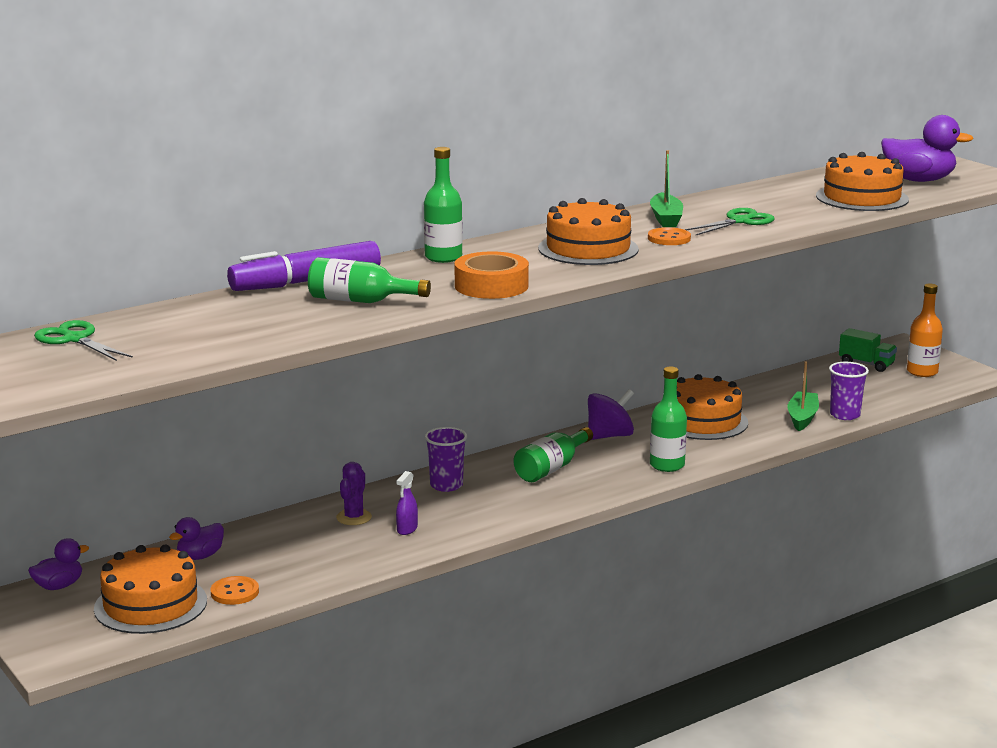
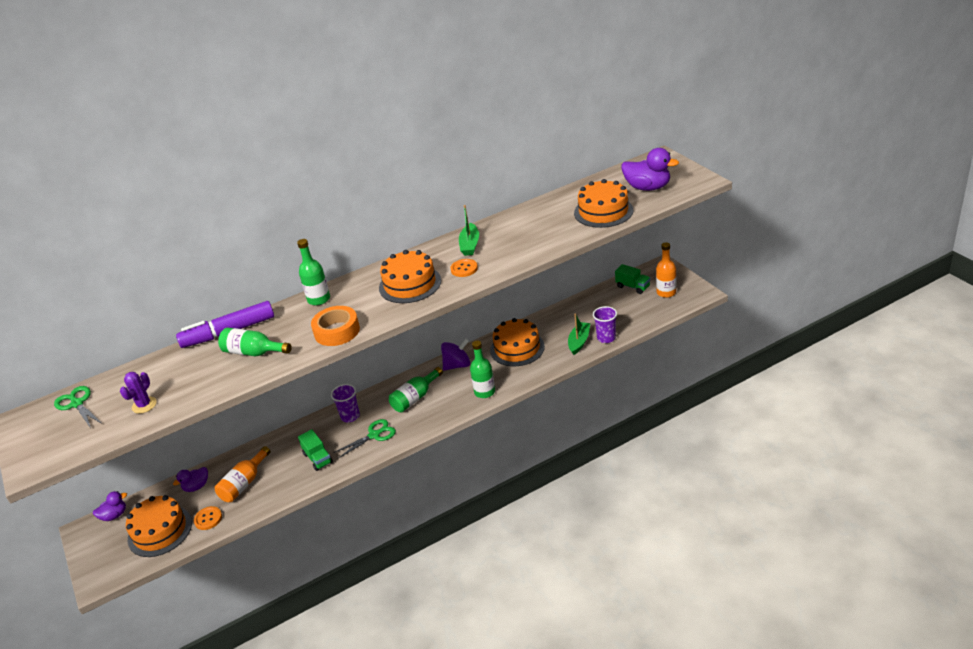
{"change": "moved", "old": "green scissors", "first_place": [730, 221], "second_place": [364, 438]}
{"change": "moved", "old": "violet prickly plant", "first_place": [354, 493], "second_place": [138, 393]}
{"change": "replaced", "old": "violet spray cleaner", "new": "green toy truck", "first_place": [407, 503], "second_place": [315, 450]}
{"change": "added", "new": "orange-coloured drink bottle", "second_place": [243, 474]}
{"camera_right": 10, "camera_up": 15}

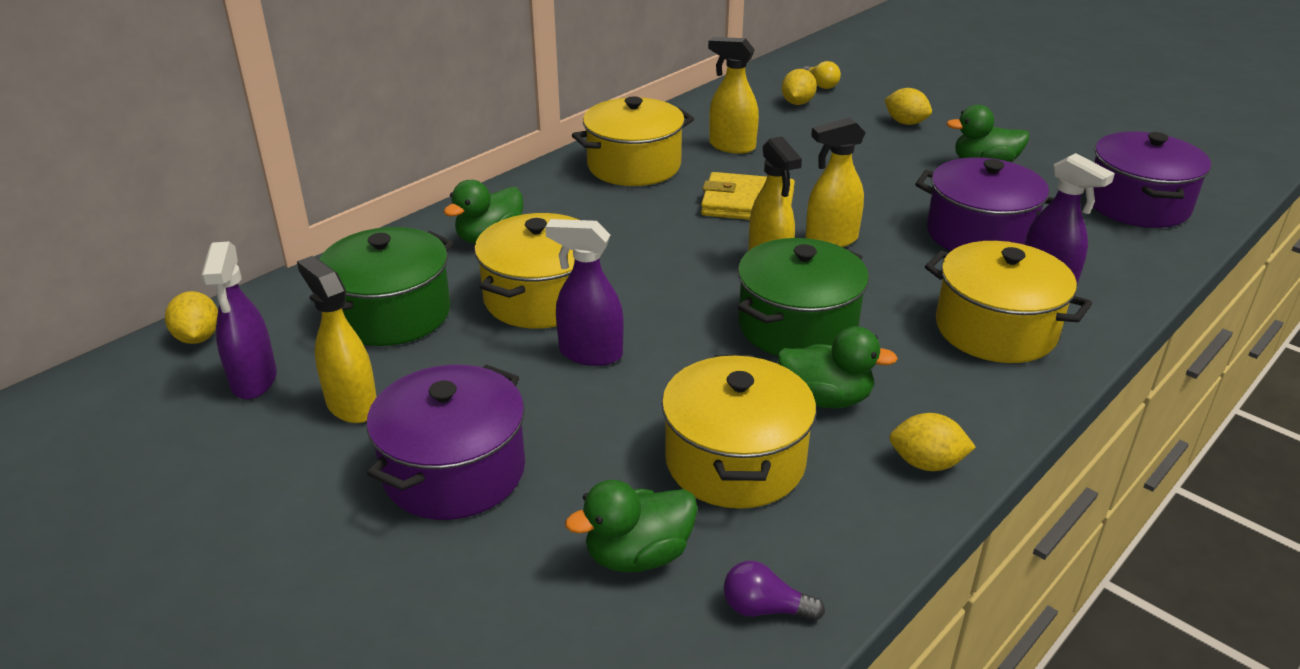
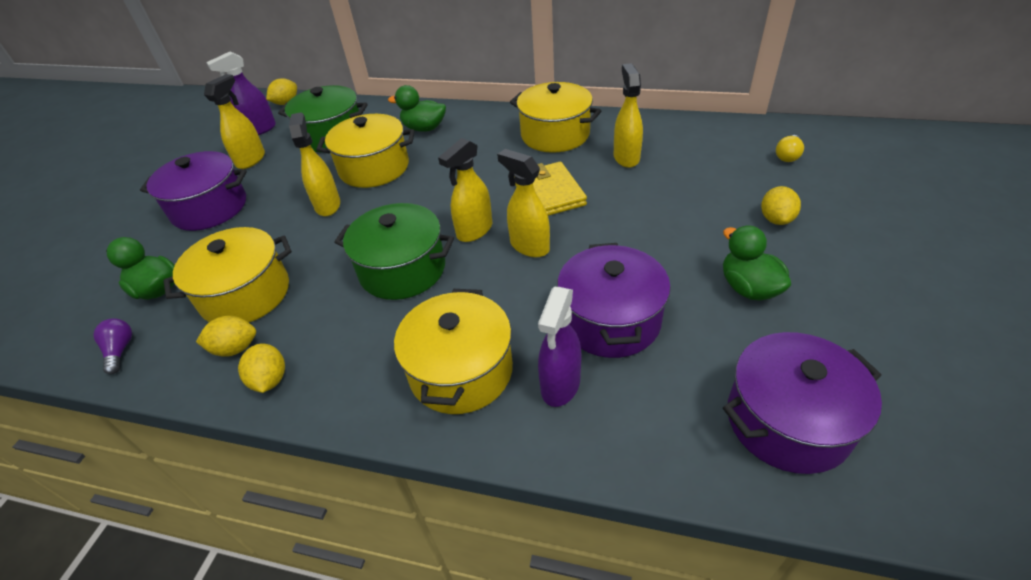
{"change": "moved", "old": "bright yellow citrus fruit", "first_place": [799, 87], "second_place": [226, 336]}
{"change": "recoloured", "old": "violet spray cleaner", "new": "bright yellow spray cleaner", "first_place": [584, 292], "second_place": [314, 164]}
{"change": "removed", "old": "green toy duck", "first_place": [837, 367]}
{"camera_right": 65, "camera_up": 10}

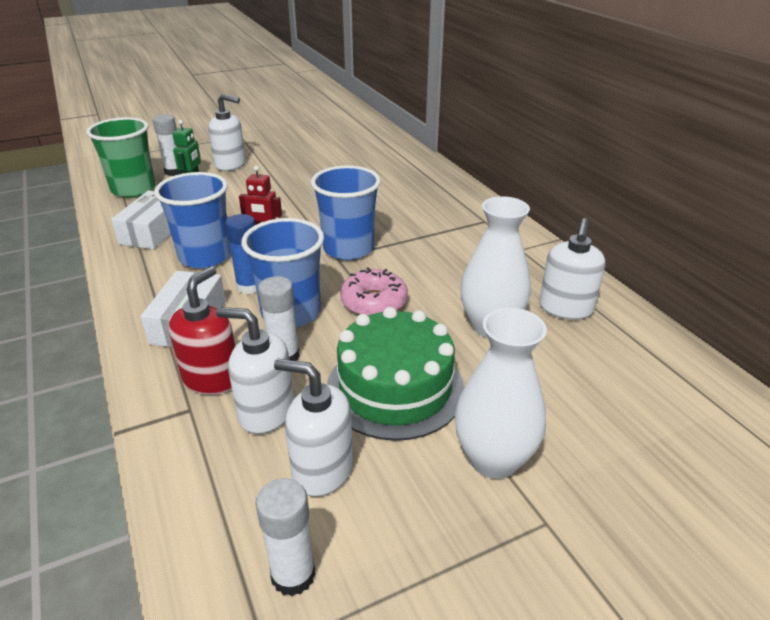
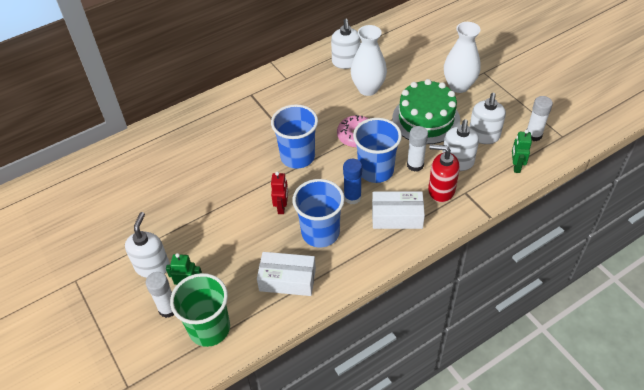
{"change": "turned", "old": "snow-white soap pump", "first_place": [572, 269], "second_place": [345, 44], "degrees": 75}
{"change": "added", "new": "green robot figure", "second_place": [522, 151]}
{"camera_right": -95, "camera_up": 15}

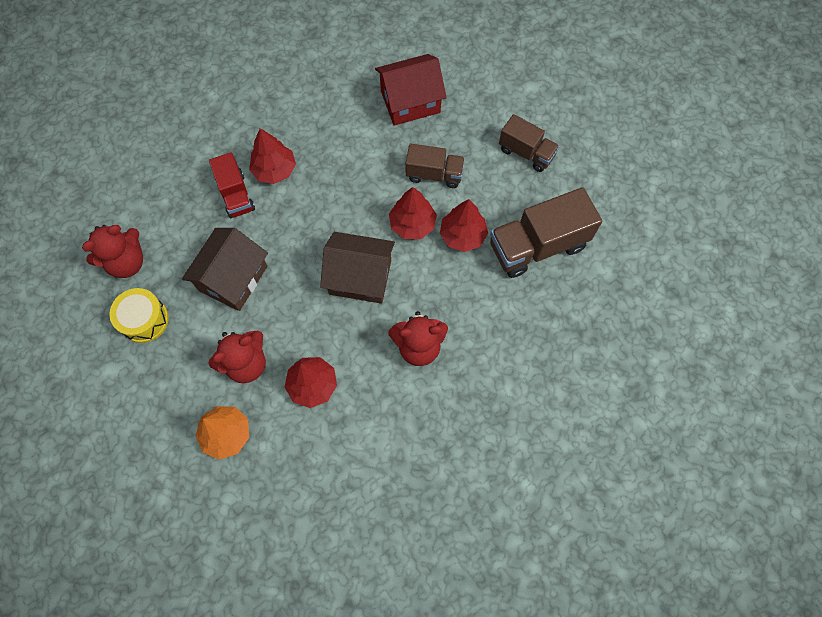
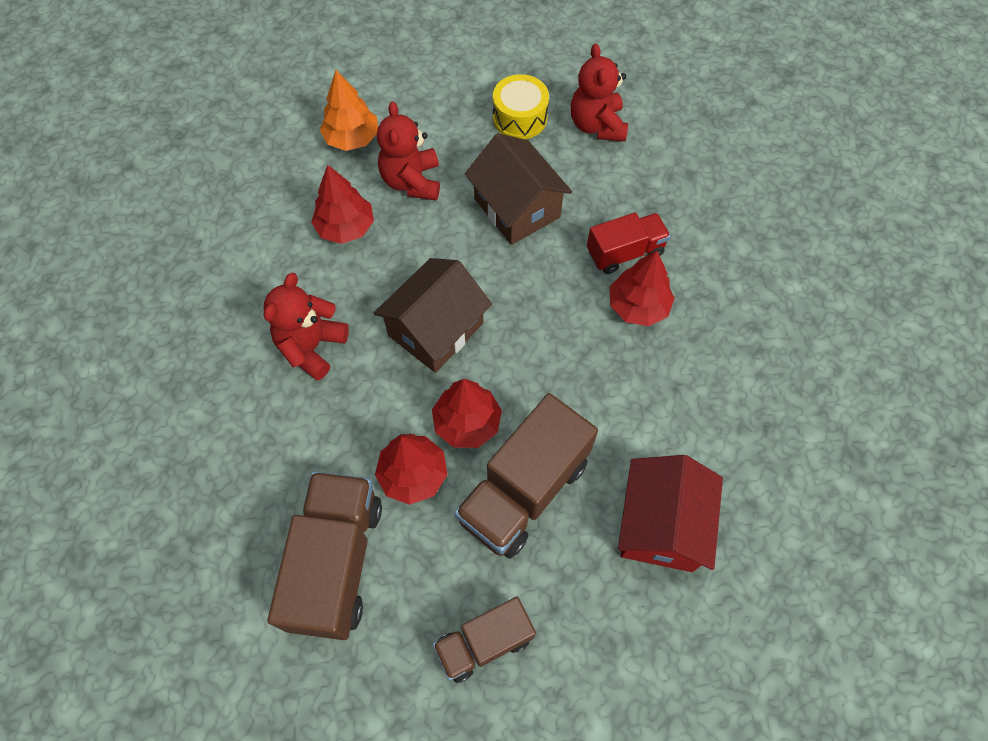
{"change": "resized", "old": "russet toy truck", "first_place": [435, 166], "second_place": [526, 476], "factor": 1.66}
{"change": "turned", "old": "scarlet toy truck", "first_place": [232, 185], "second_place": [629, 243], "degrees": 150}
{"camera_right": 120, "camera_up": -5}

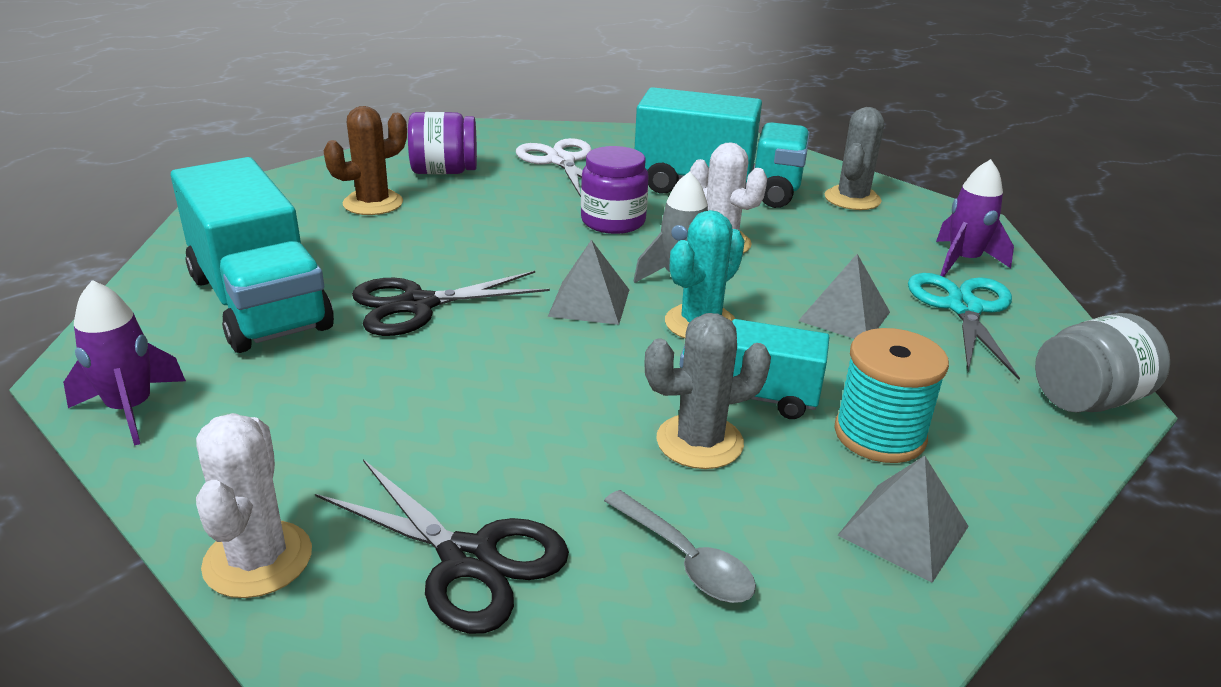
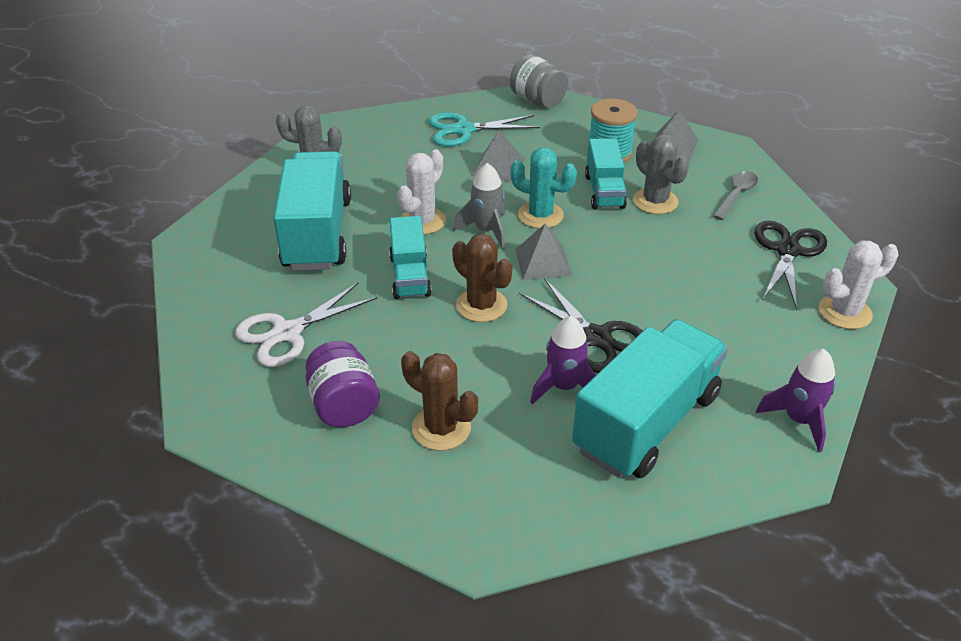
{"change": "replaced", "old": "violet jam jar", "new": "turquoise toy truck", "first_place": [614, 190], "second_place": [410, 257]}
{"change": "moved", "old": "violet spaceship", "first_place": [975, 218], "second_place": [563, 360]}
{"change": "added", "new": "russet prickly plant", "second_place": [482, 278]}
{"camera_right": -105, "camera_up": 10}

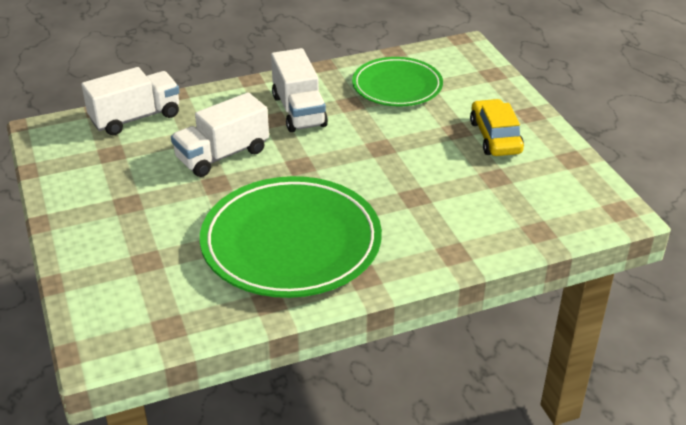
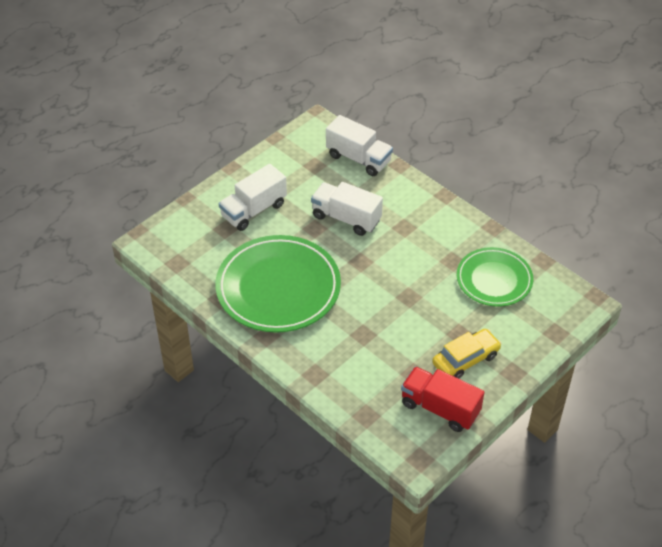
{"change": "moved", "old": "snow-white toy truck", "first_place": [299, 90], "second_place": [253, 197]}
{"change": "added", "new": "scarlet toy truck", "second_place": [443, 399]}
{"camera_right": 65, "camera_up": 10}

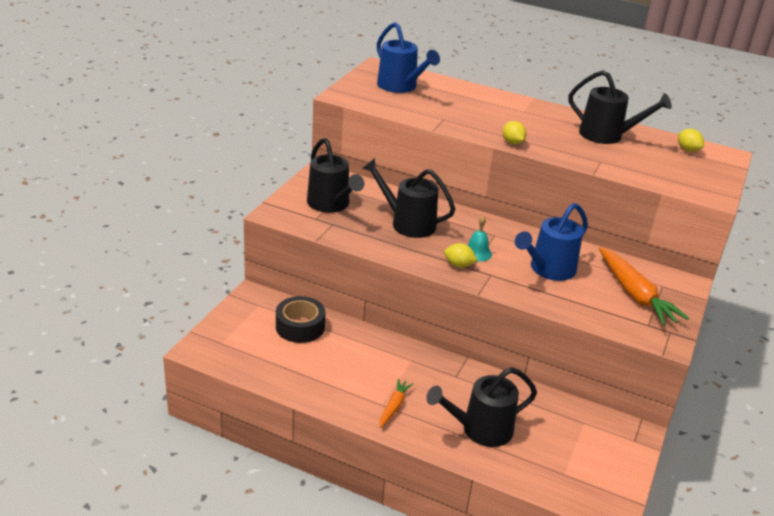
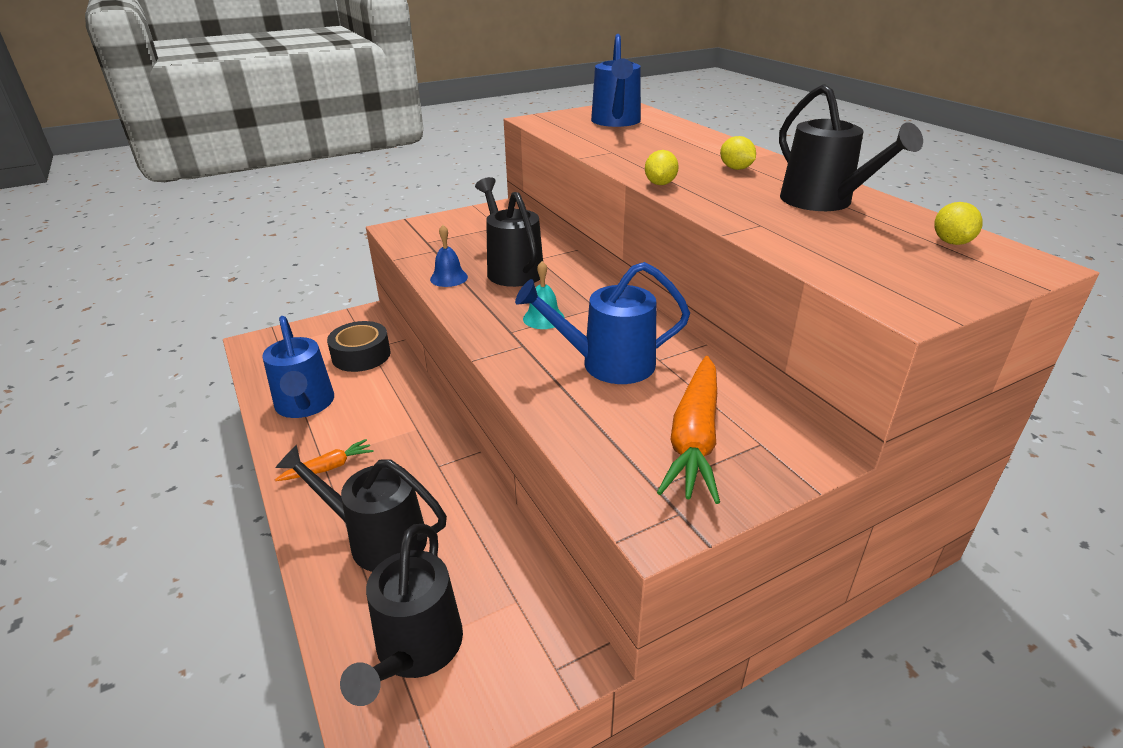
{"change": "moved", "old": "ebony watering can", "first_place": [335, 175], "second_place": [401, 615]}
{"change": "moved", "old": "bright yellow citrus fruit", "first_place": [460, 255], "second_place": [738, 153]}
{"change": "added", "new": "cobalt school bell", "second_place": [449, 256]}
{"change": "added", "new": "cobalt watering can", "second_place": [298, 367]}
{"camera_right": 40, "camera_up": 0}

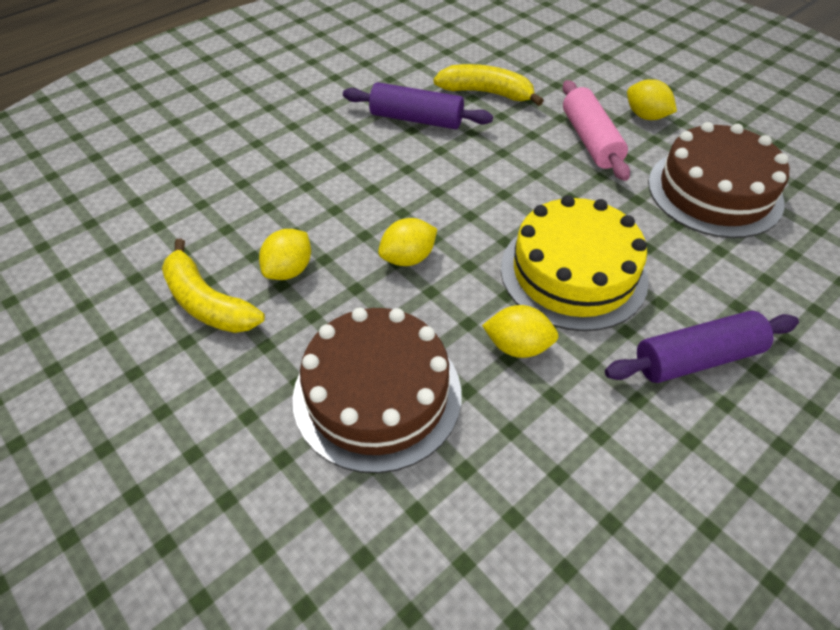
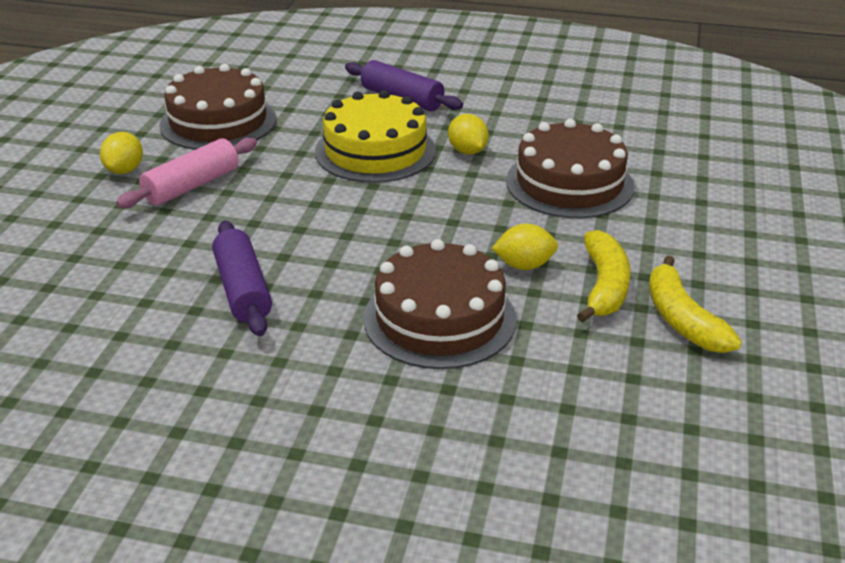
{"change": "moved", "old": "bright yellow banana", "first_place": [488, 85], "second_place": [695, 304]}
{"change": "removed", "old": "bright yellow citrus fruit", "first_place": [407, 242]}
{"change": "added", "new": "russet gateau", "second_place": [439, 304]}
{"camera_right": -125, "camera_up": -15}

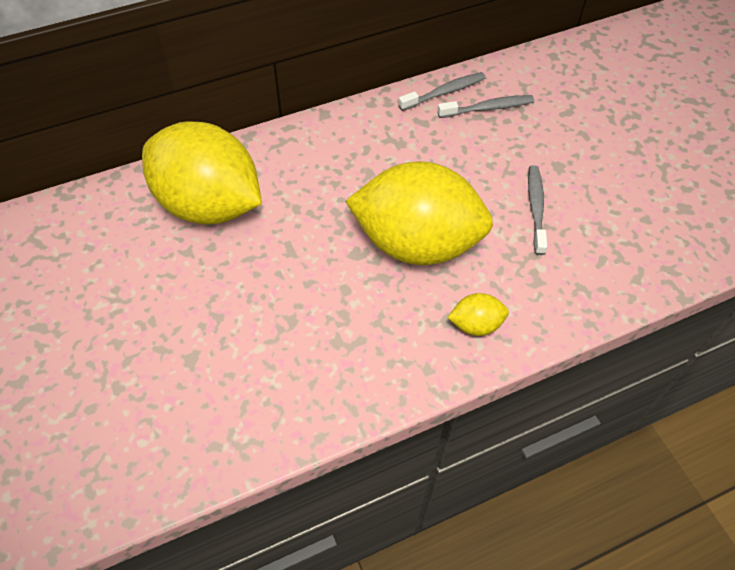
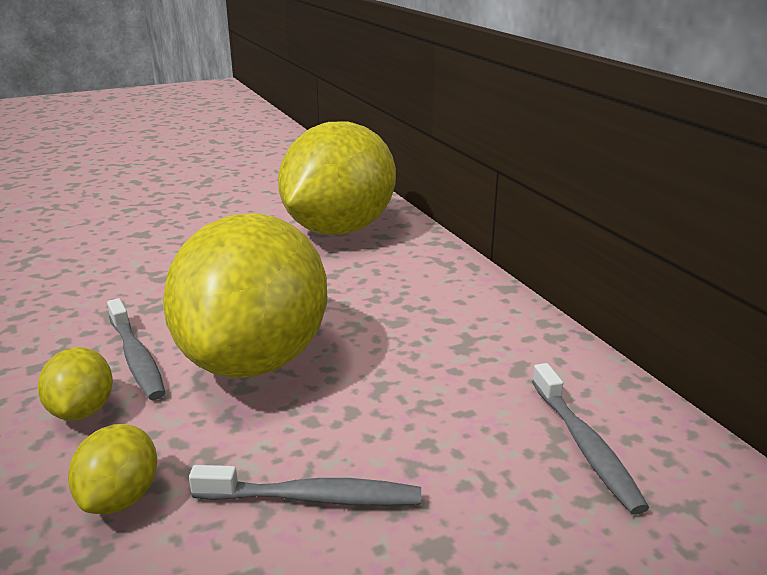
{"change": "moved", "old": "gray dental brush", "first_place": [442, 91], "second_place": [136, 349]}
{"change": "added", "new": "bright yellow citrus fruit", "second_place": [112, 469]}
{"camera_right": 90, "camera_up": -30}

